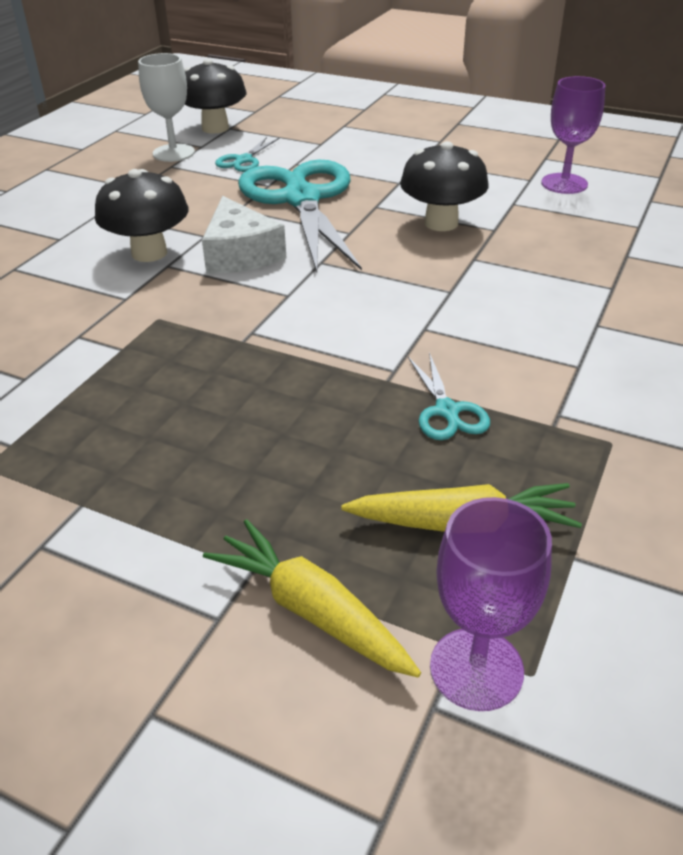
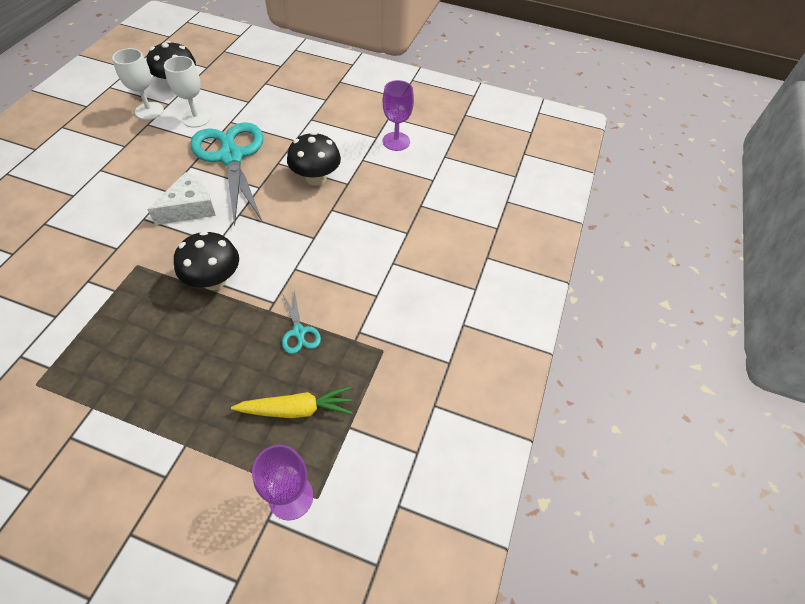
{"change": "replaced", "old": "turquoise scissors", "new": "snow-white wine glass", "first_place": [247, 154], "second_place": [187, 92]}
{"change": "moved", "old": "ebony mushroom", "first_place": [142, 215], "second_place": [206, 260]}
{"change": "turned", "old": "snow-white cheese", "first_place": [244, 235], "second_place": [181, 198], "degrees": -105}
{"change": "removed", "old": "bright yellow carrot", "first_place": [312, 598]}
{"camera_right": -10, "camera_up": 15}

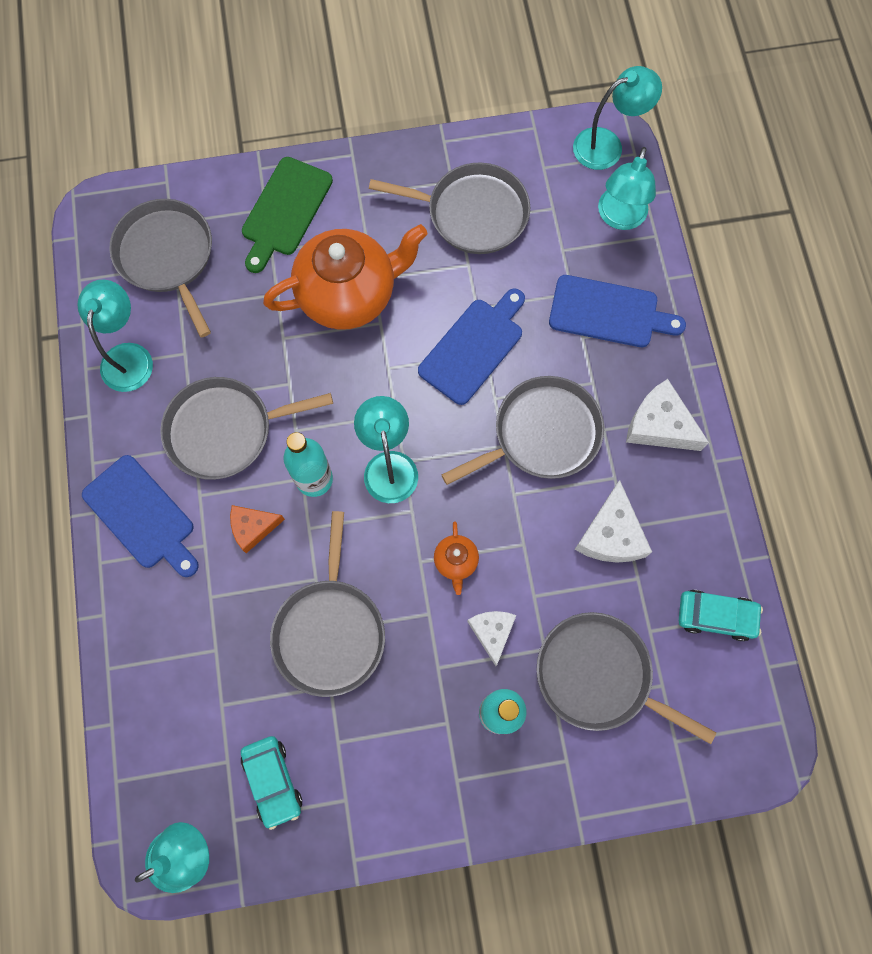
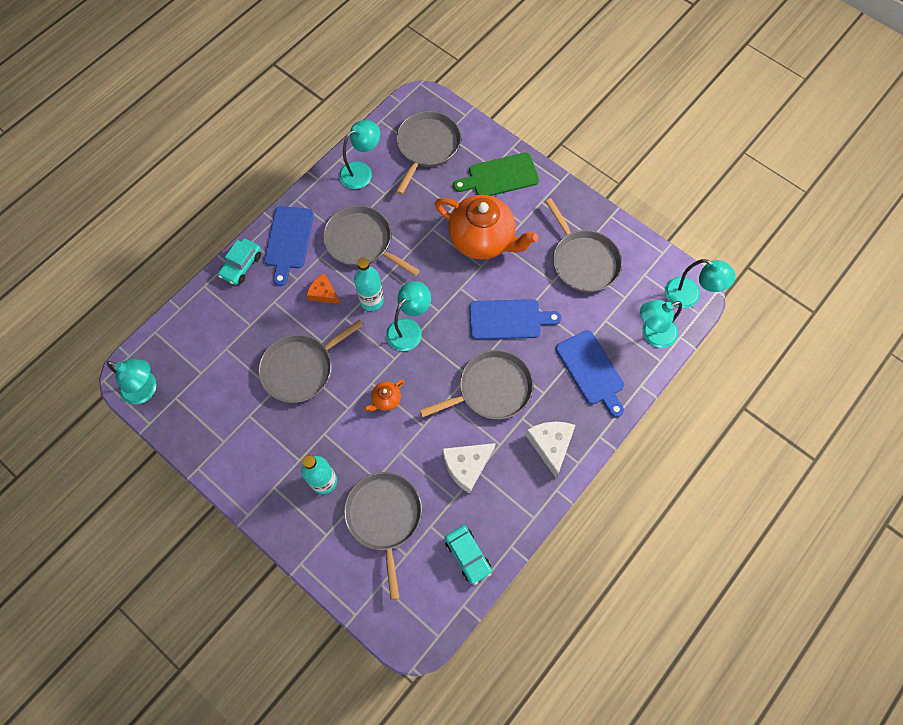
{"change": "turned", "old": "gray pan", "first_place": [523, 430], "second_place": [476, 384], "degrees": -45}
{"change": "removed", "old": "snow-white cheese", "first_place": [491, 638]}
{"change": "moved", "old": "turquoise automobile", "first_place": [271, 783], "second_place": [239, 261]}
{"camera_right": 50, "camera_up": -5}

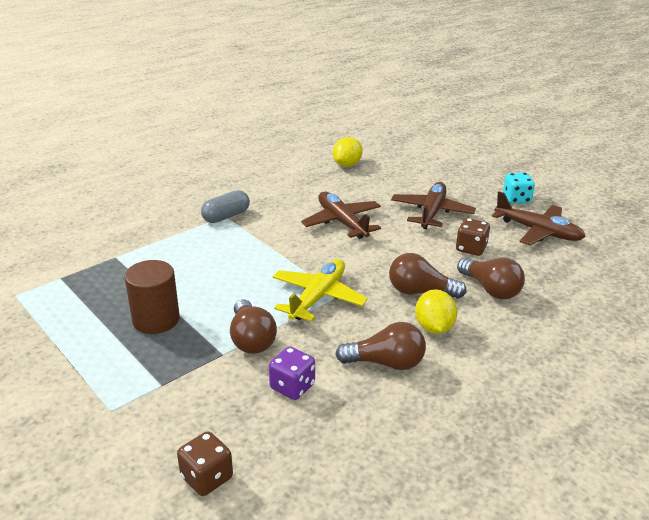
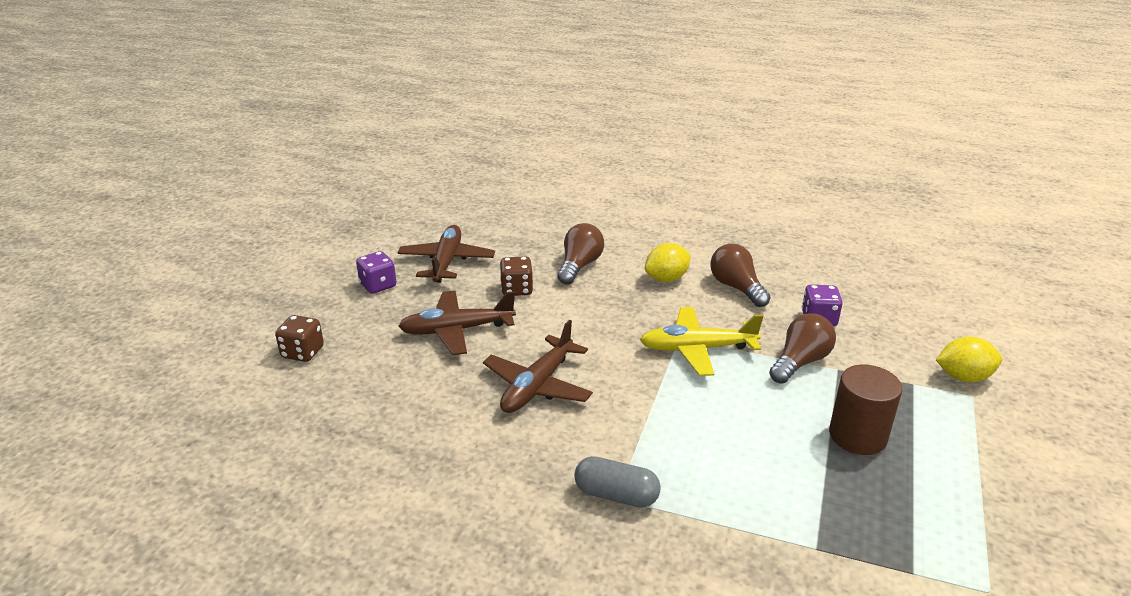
{"change": "moved", "old": "bright yellow citrus fruit", "first_place": [348, 152], "second_place": [969, 359]}
{"change": "recoloured", "old": "turquoise game die", "new": "violet game die", "first_place": [519, 188], "second_place": [376, 272]}
{"change": "removed", "old": "russet bulb", "first_place": [428, 276]}
{"change": "moved", "old": "russet game die", "first_place": [205, 463], "second_place": [299, 338]}
{"camera_right": -120, "camera_up": 0}

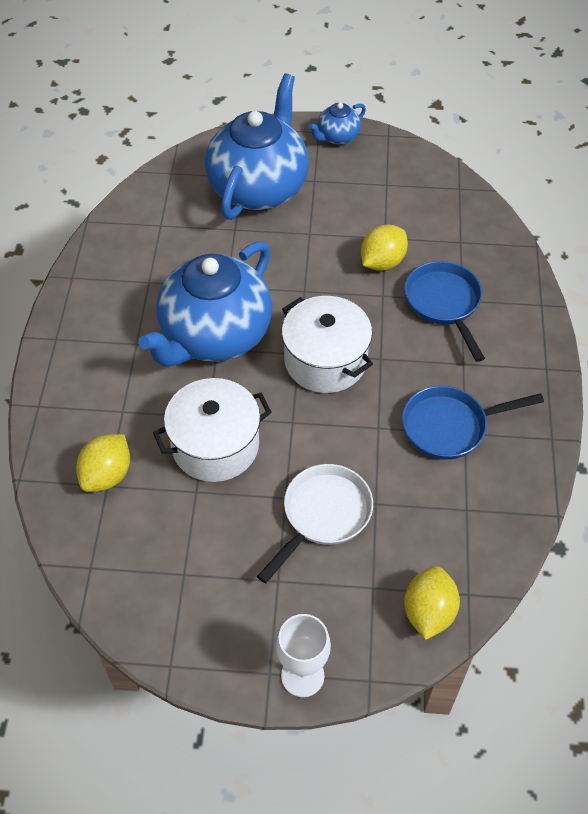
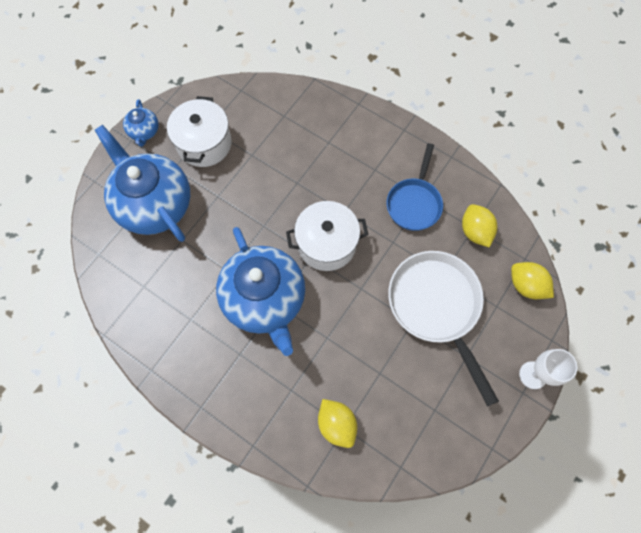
{"change": "moved", "old": "bright yellow citrus fruit", "first_place": [384, 247], "second_place": [479, 226]}
{"change": "removed", "old": "cobalt pan", "first_place": [445, 311]}
{"change": "moved", "old": "snow-white stockpot", "first_place": [212, 430], "second_place": [199, 131]}
{"change": "resized", "old": "snow-white pan", "first_place": [315, 523], "second_place": [443, 329], "factor": 1.57}
{"camera_right": -60, "camera_up": 15}

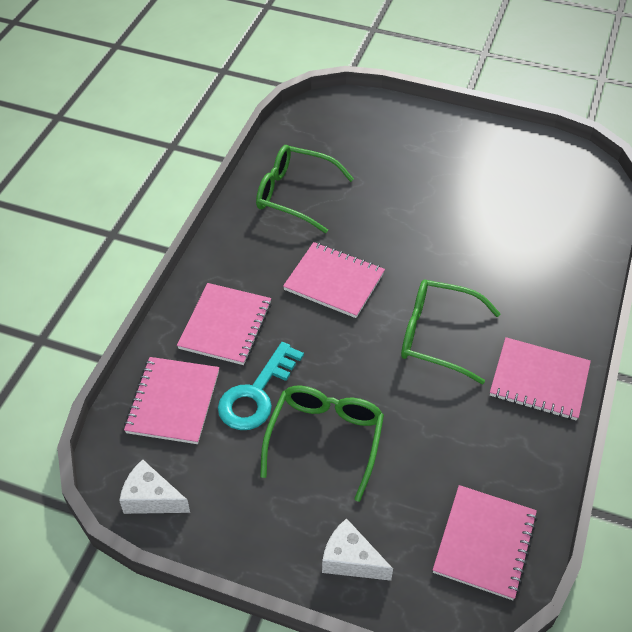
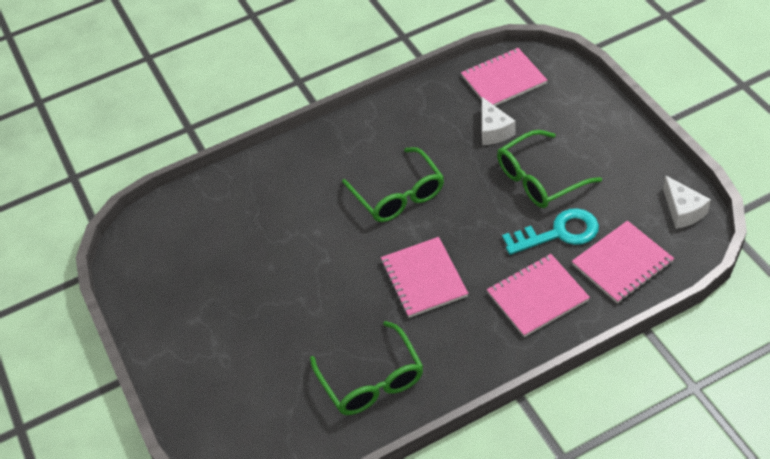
{"change": "removed", "old": "rose-pink notepad", "first_place": [540, 379]}
{"change": "moved", "old": "snow-white cheese", "first_place": [357, 549], "second_place": [499, 121]}
{"camera_right": -130, "camera_up": 0}

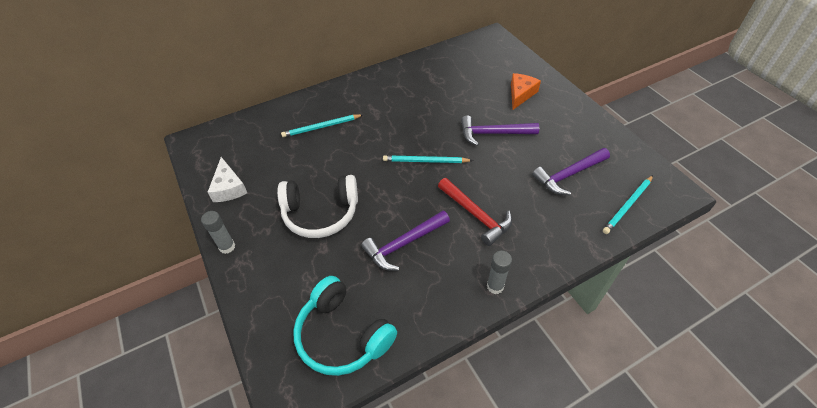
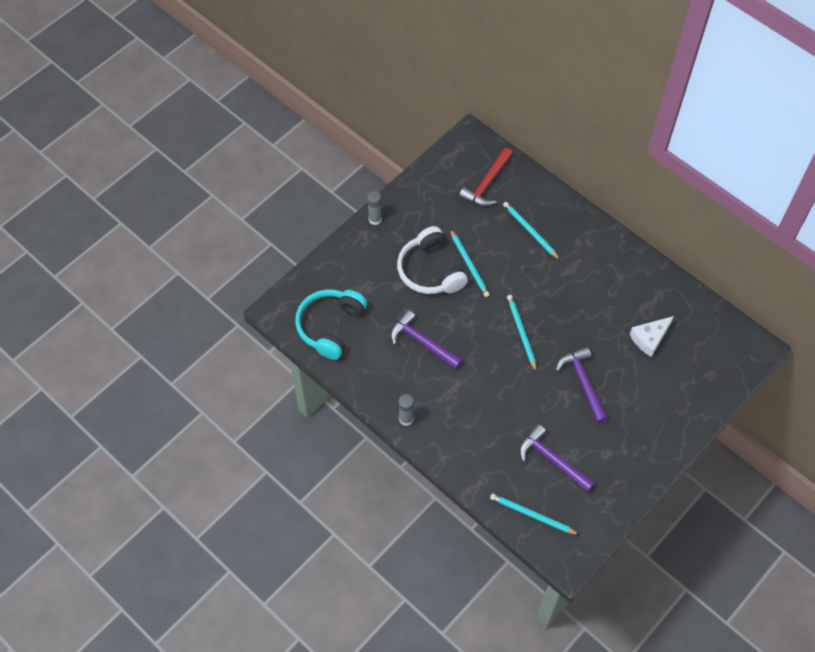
{"change": "removed", "old": "orange-coloured cheese", "first_place": [526, 91]}
{"change": "moved", "old": "snow-white cheese", "first_place": [227, 179], "second_place": [652, 336]}
{"change": "moved", "old": "scarlet hammer", "first_place": [475, 212], "second_place": [486, 177]}
{"change": "added", "new": "turquoise wooden pencil", "second_place": [470, 263]}
{"camera_right": 70, "camera_up": 10}

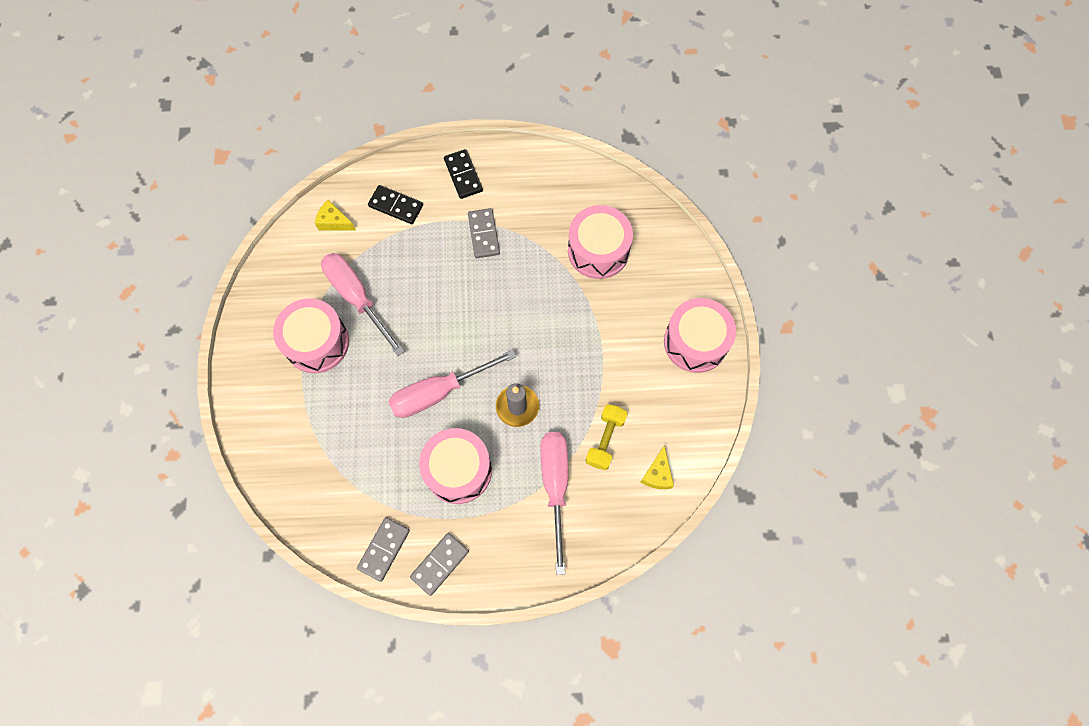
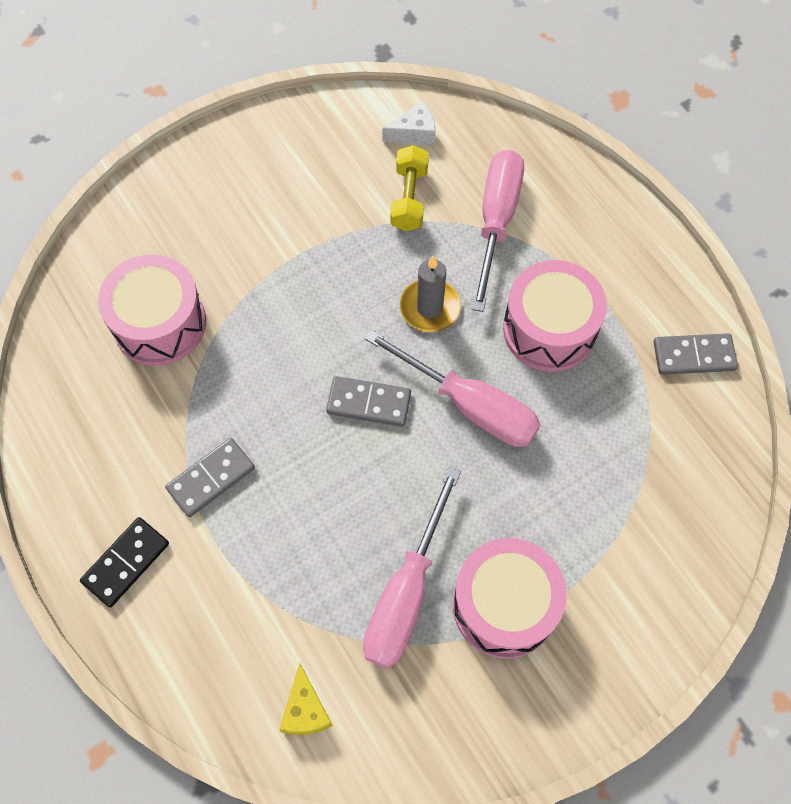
{"change": "removed", "old": "ebony domino tile", "first_place": [395, 204]}
{"change": "removed", "old": "rose-pink drum", "first_place": [700, 335]}
{"change": "turned", "old": "bright yellow hand weight", "first_place": [606, 437], "second_place": [409, 188], "degrees": -75}
{"change": "turned", "old": "rose-pink screwdriver", "first_place": [554, 503], "second_place": [498, 231], "degrees": 135}
{"change": "recoloured", "old": "bright yellow cheese", "new": "snow-white cheese", "first_place": [657, 467], "second_place": [409, 123]}
{"change": "moved", "old": "gray domino tile", "first_place": [439, 564], "second_place": [368, 401]}
{"camera_right": -120, "camera_up": -5}

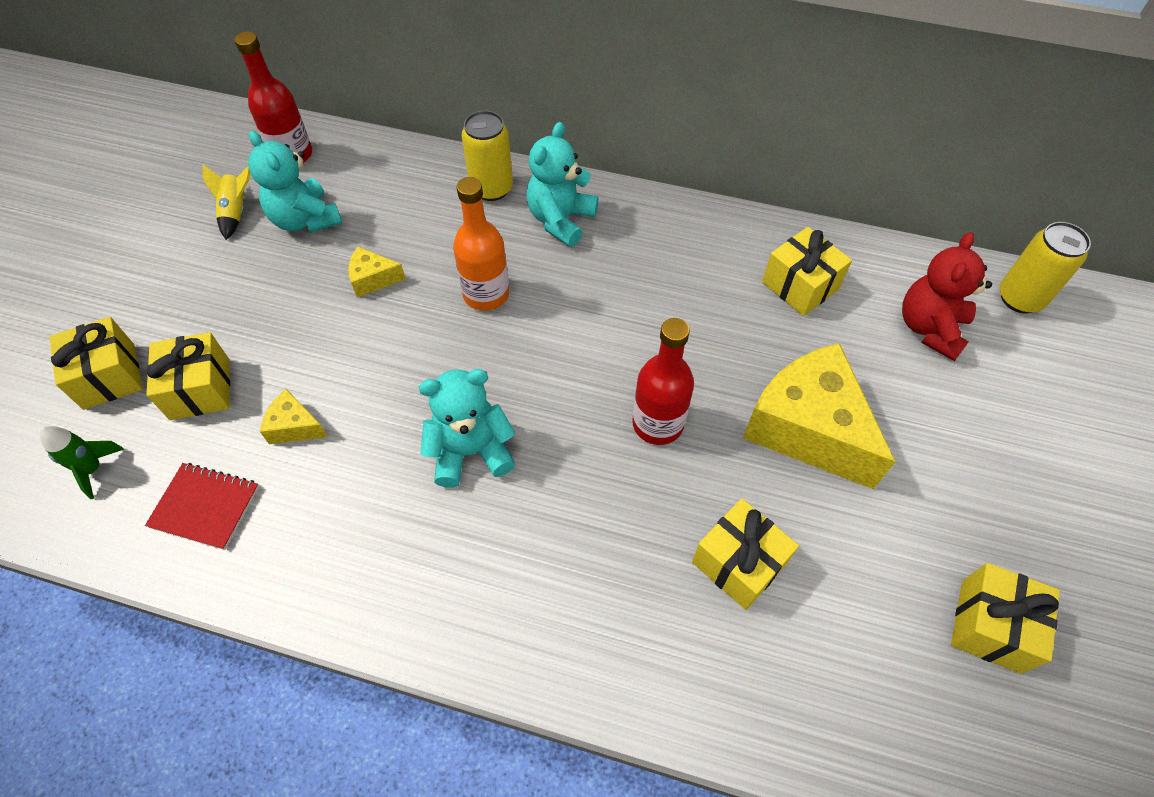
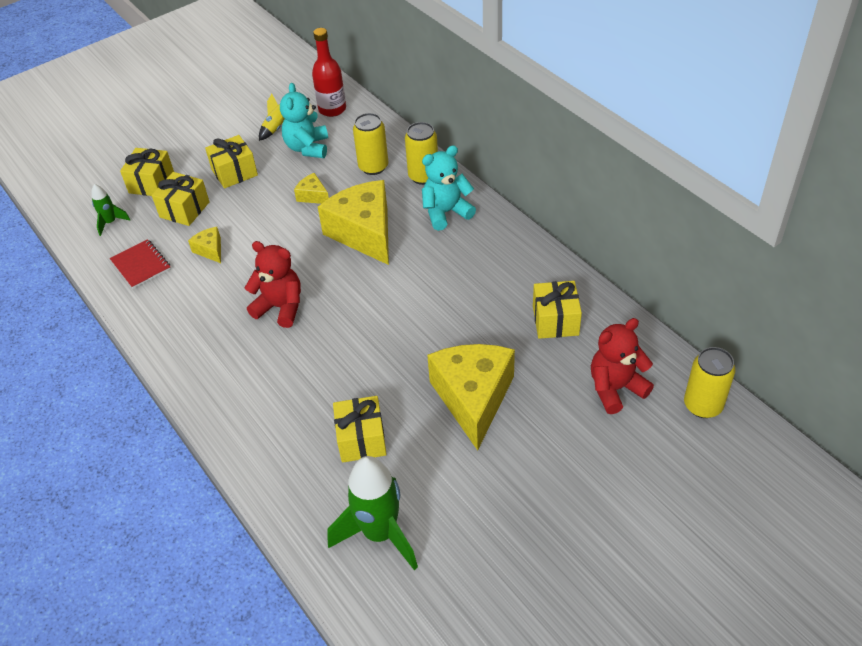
{"change": "replaced", "old": "orange-coloured drink bottle", "new": "bright yellow cheese", "first_place": [481, 244], "second_place": [353, 222]}
{"change": "removed", "old": "scarlet drink bottle", "first_place": [663, 381]}
{"change": "recoloured", "old": "turquoise teddy", "new": "scarlet teddy", "first_place": [466, 428], "second_place": [273, 284]}
{"change": "moved", "old": "bright yellow wrapped gift", "first_place": [1005, 618], "second_place": [231, 162]}
{"change": "added", "new": "bright yellow tin", "second_place": [370, 144]}
{"change": "added", "new": "green spaceship", "second_place": [373, 513]}
{"camera_right": 40, "camera_up": -10}

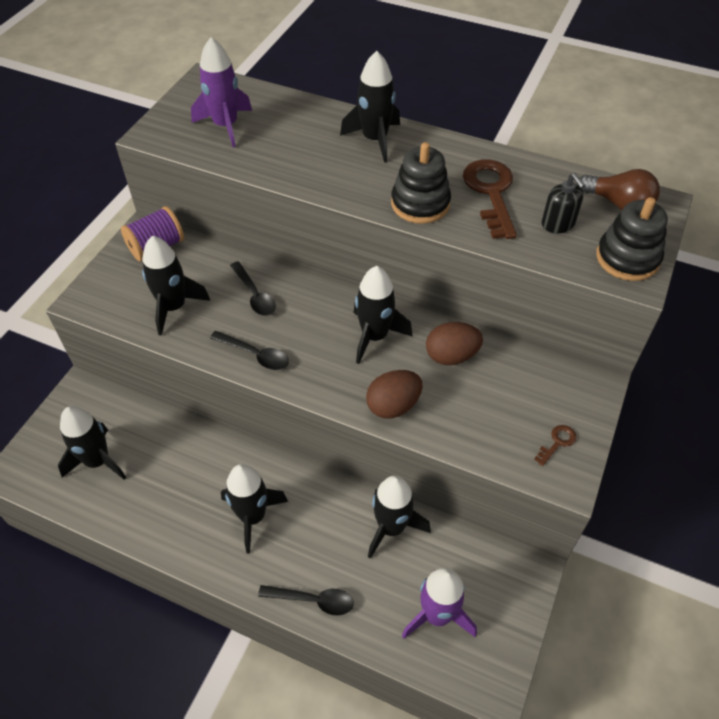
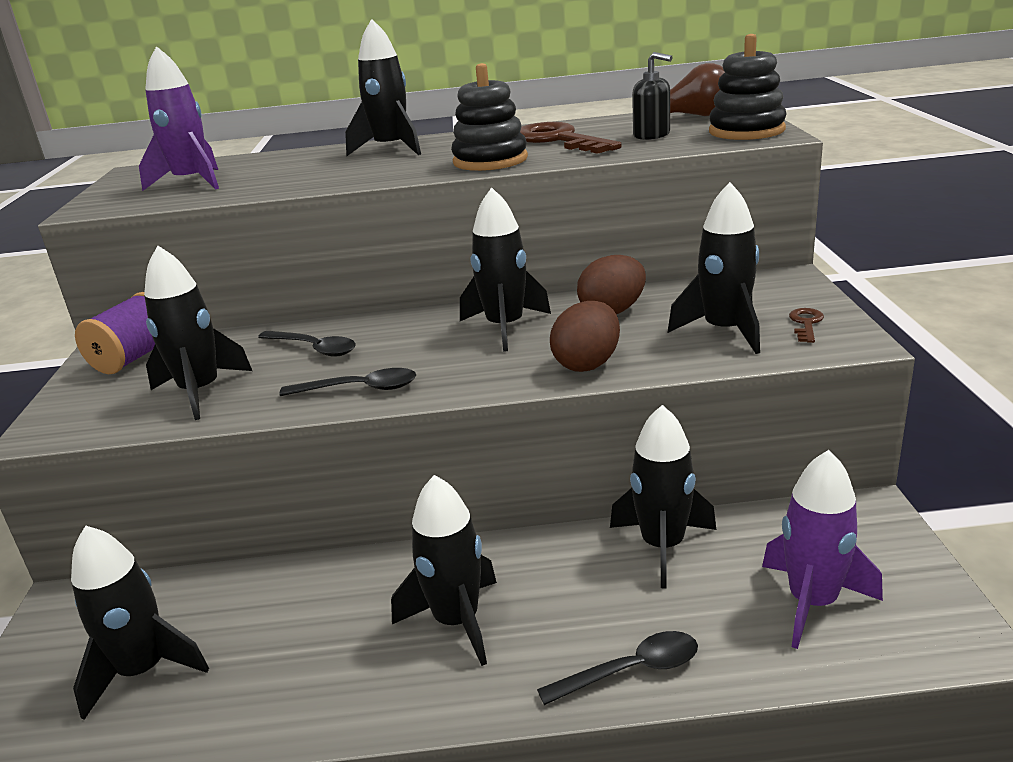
{"change": "added", "new": "ebony spaceship", "second_place": [714, 268]}
{"camera_right": -25, "camera_up": -25}

